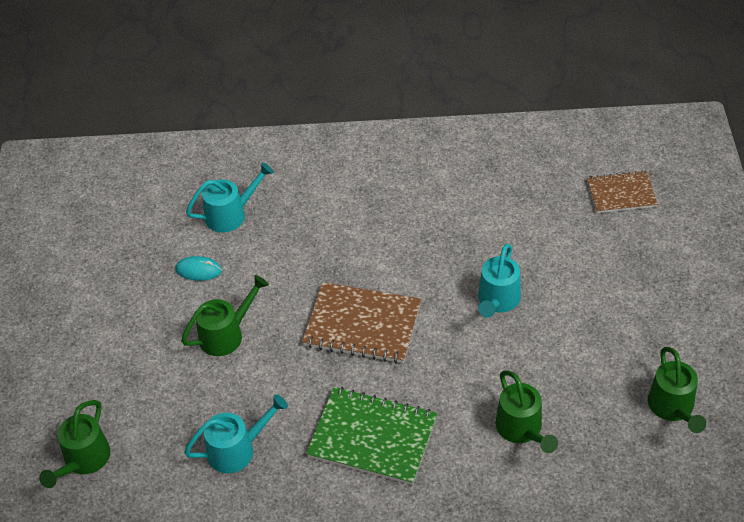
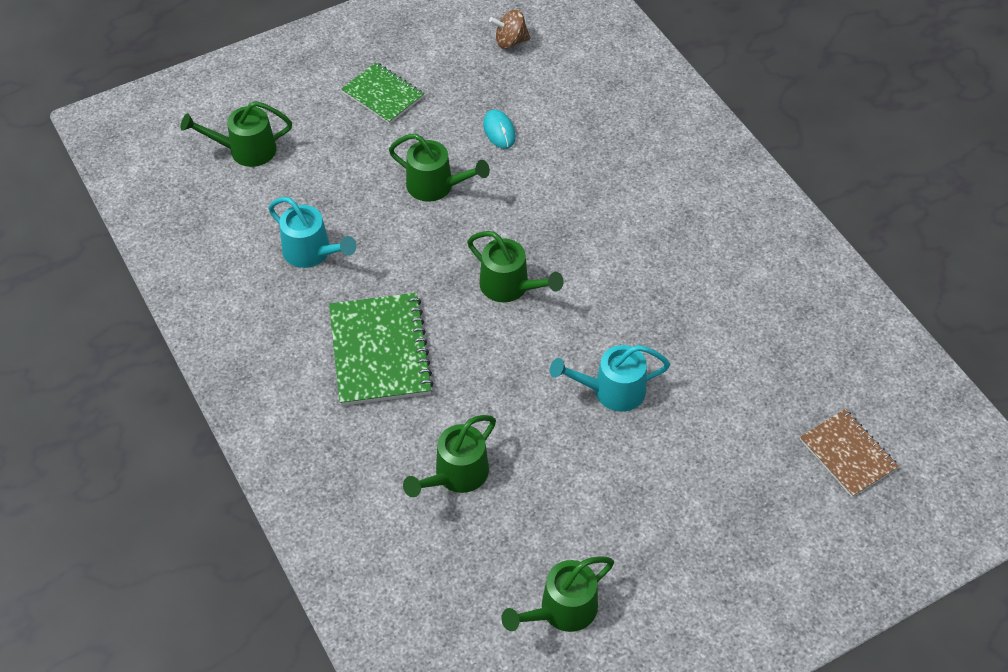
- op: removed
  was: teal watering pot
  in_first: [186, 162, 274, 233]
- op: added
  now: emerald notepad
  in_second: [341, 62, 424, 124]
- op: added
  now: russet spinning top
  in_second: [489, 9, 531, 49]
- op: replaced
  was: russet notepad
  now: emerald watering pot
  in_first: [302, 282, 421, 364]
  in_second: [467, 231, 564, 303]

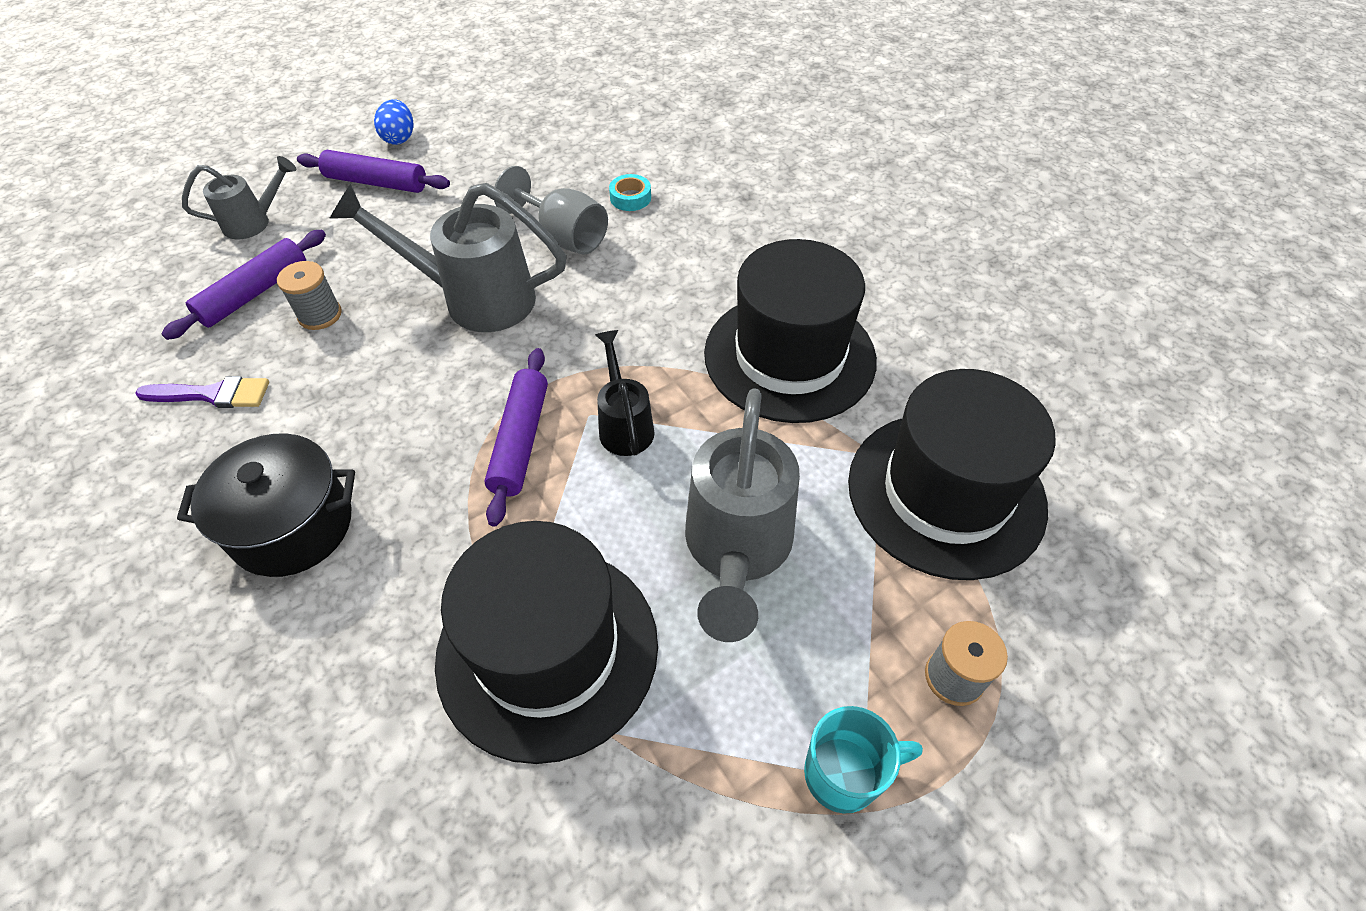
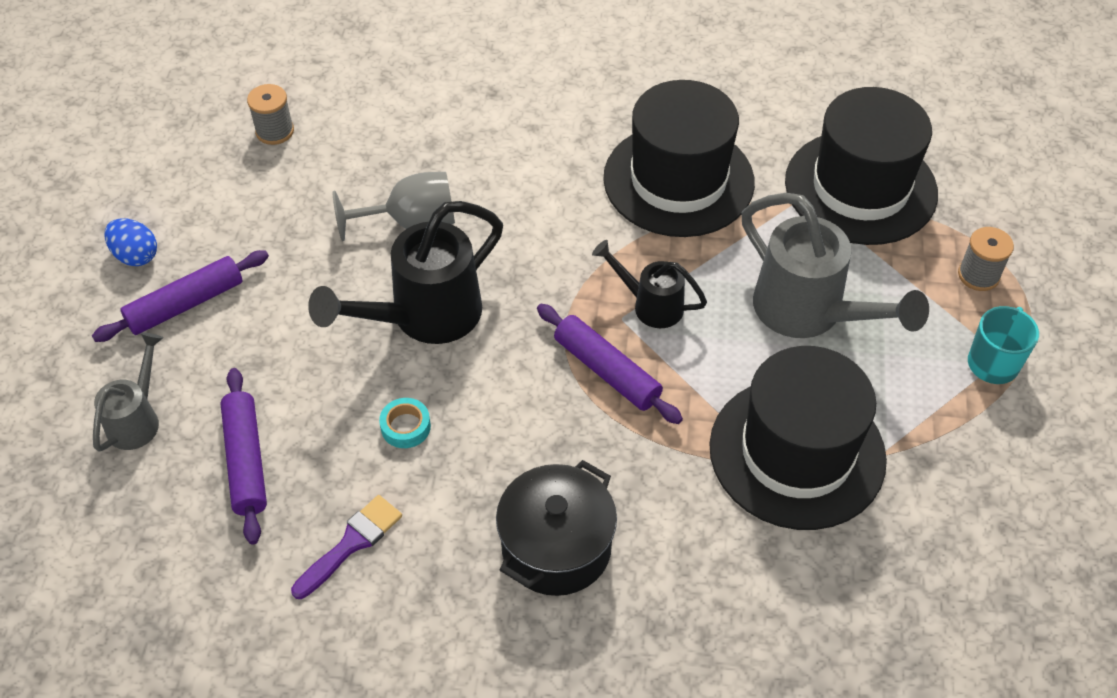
- op: moved
  was: gray reel of thread
  in_first: [277, 261, 342, 330]
  in_second: [247, 84, 294, 145]
- op: moved
  was: teal roll of tape
  in_first: [609, 174, 651, 211]
  in_second: [379, 398, 431, 448]
- op: recoloured
  was: gray watering pot
  now: black watering pot
  in_first: [329, 183, 567, 332]
  in_second: [308, 201, 503, 344]

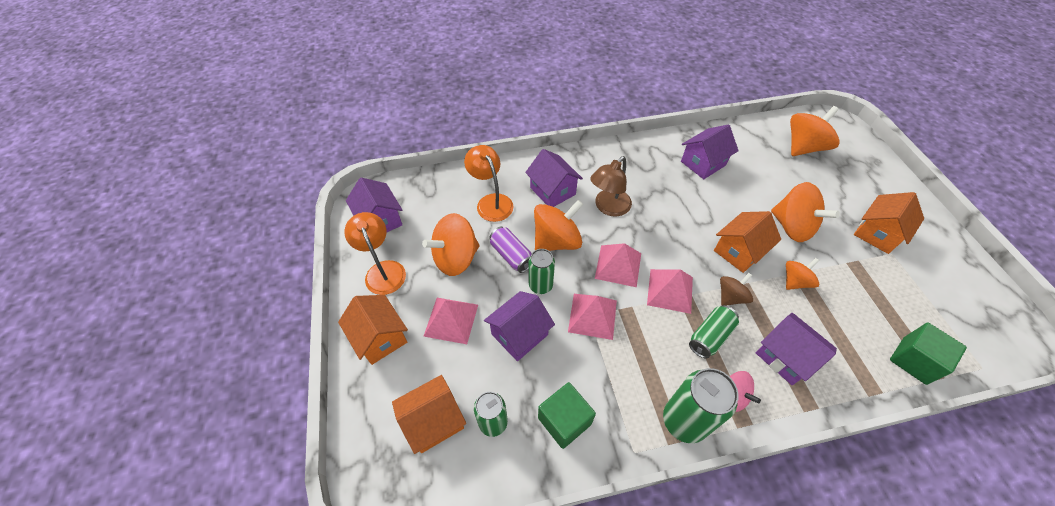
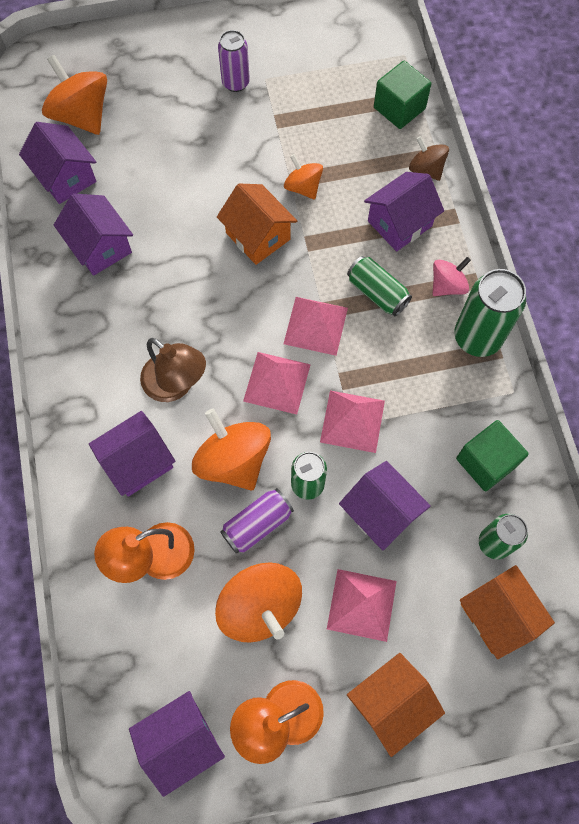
- op: removed
  was: orange spinning top
  in_first: [771, 182, 840, 242]
- op: added
  now: purple cottage
  in_second: [19, 122, 96, 204]
- op: moved
  was: russet spinning top
  in_first: [720, 273, 753, 306]
  in_second: [409, 136, 449, 181]
- op: replaced
  was: orange cottage
  now: purple can
  in_first: [854, 192, 924, 254]
  in_second: [218, 30, 250, 92]

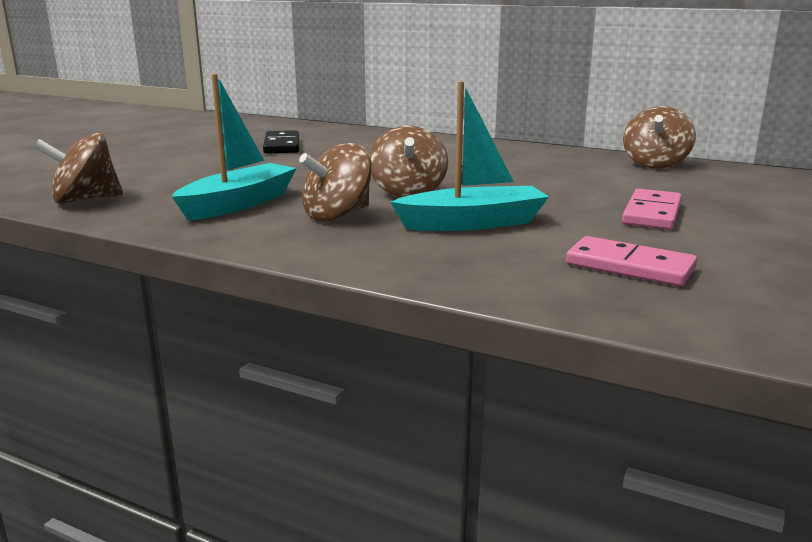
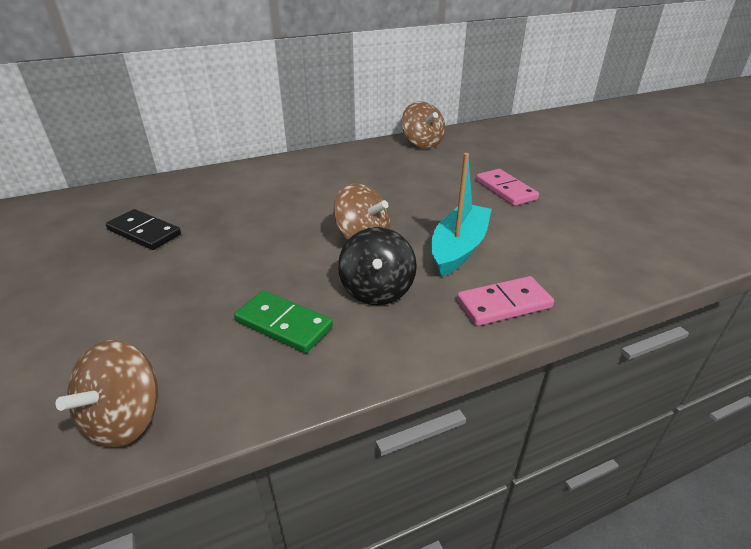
- op: moved
  was: rosy domino piece
  in_first: [566, 236, 697, 286]
  in_second: [457, 276, 554, 326]
- op: replaced
  was: teal boat
  now: emerald domino piece
  in_first: [172, 74, 296, 220]
  in_second: [234, 290, 333, 353]
- op: recoloured
  was: russet spinning top
  now: black spinning top
  in_first: [299, 143, 372, 222]
  in_second: [338, 227, 417, 305]

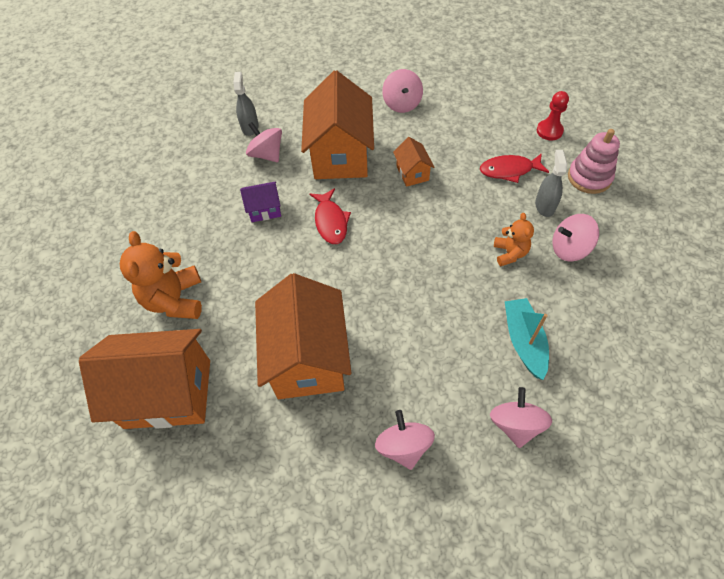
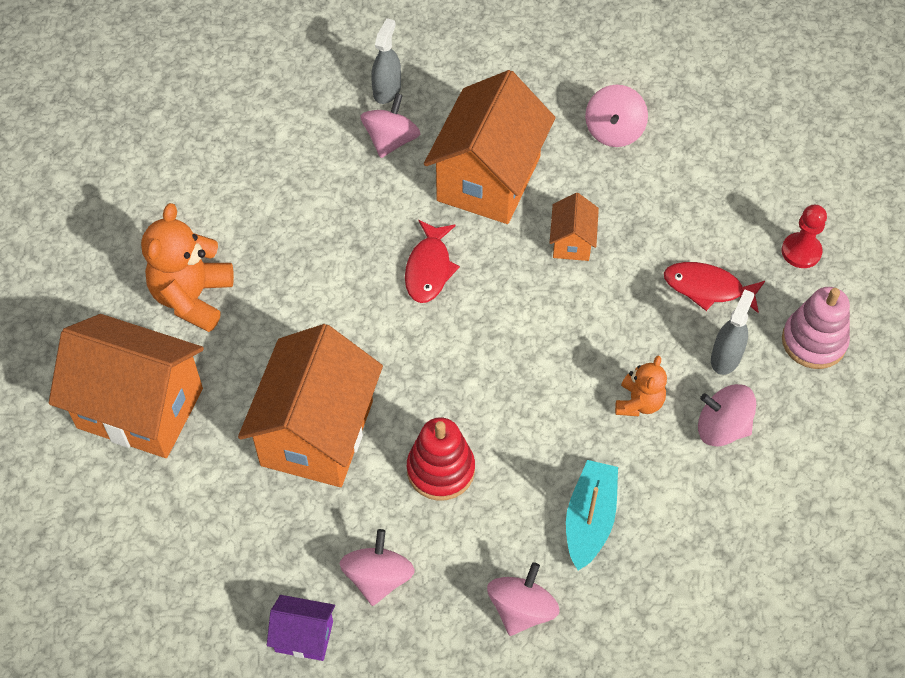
- op: added
  now: crimson stacking toy
  in_second: [407, 417, 475, 501]
- op: moved
  was: purple cottage
  in_first: [240, 181, 281, 222]
  in_second: [267, 595, 335, 661]
- op: turned
  was: rosy spinning top
  in_first: [246, 122, 282, 162]
  in_second: [360, 93, 420, 158]
  clockwise: 45

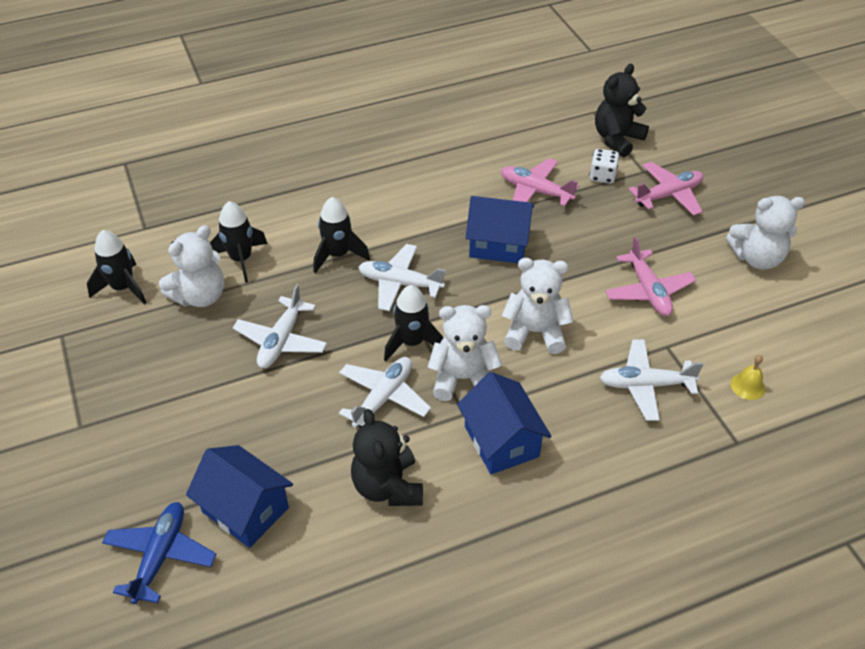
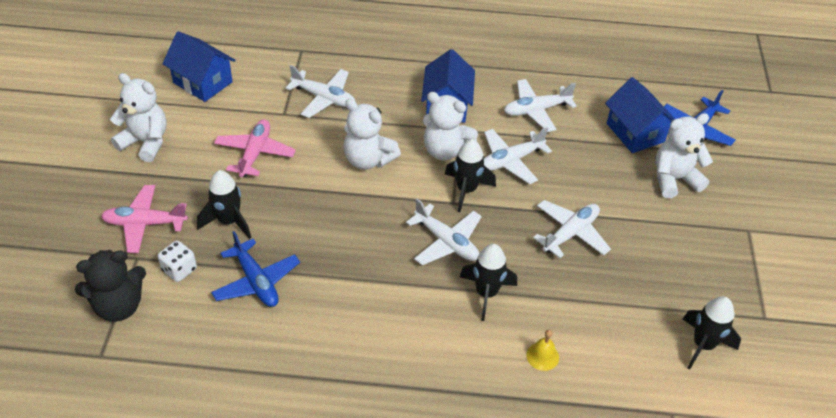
- op: moved
  was: white teddy bear
  in_first: [159, 225, 224, 307]
  in_second: [656, 113, 713, 198]
- op: moved
  was: black rocket
  in_first: [210, 201, 268, 283]
  in_second: [197, 170, 251, 239]
- op: moved
  was: blue cottage
  in_first: [466, 196, 534, 263]
  in_second: [162, 31, 236, 102]
- op: moved
  was: yellow hand bell
  in_first: [730, 355, 766, 400]
  in_second: [526, 330, 559, 371]
- op: replaced
  was: black teddy bear
  now: white plane
  in_first: [351, 409, 423, 506]
  in_second: [504, 79, 577, 132]
- op: recoloured
  was: rosy plane
  now: blue plane
  in_first: [501, 158, 579, 206]
  in_second: [211, 231, 300, 307]

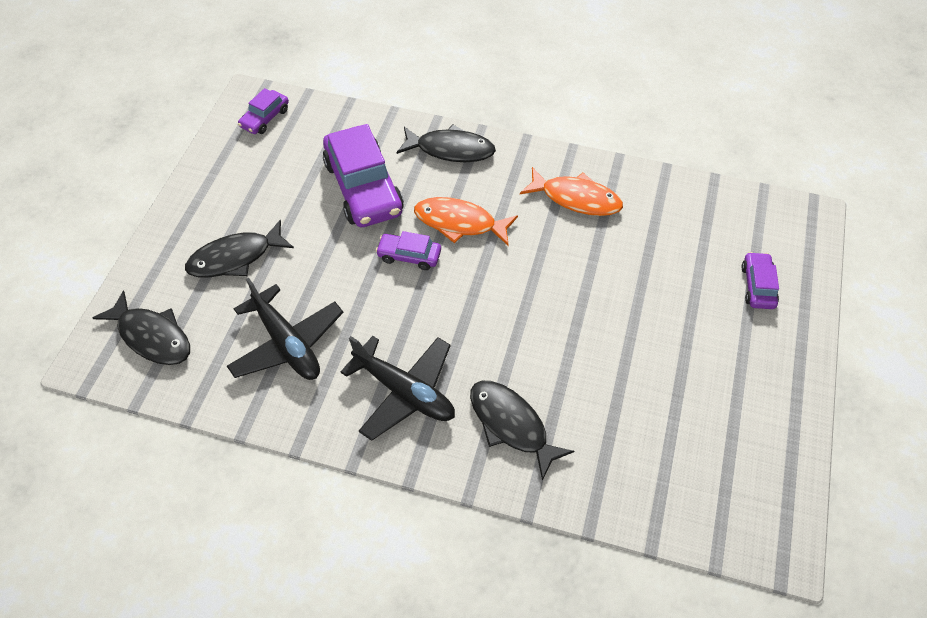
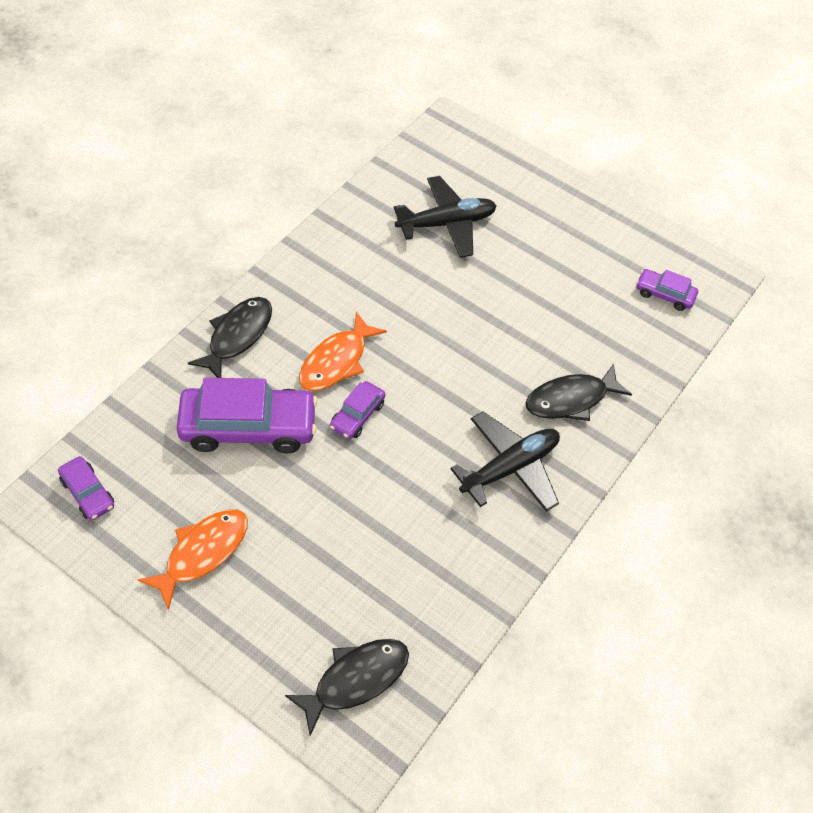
- op: removed
  was: black fish figure
  in_first: [185, 220, 294, 278]
- op: moved
  was: black plane
  in_first: [227, 278, 344, 380]
  in_second: [394, 176, 496, 258]
- op: moved
  was: orange fish figure
  in_first: [520, 167, 623, 216]
  in_second: [137, 509, 248, 610]
- op: moved
  was: purple car
  in_first: [741, 252, 779, 309]
  in_second: [636, 269, 698, 311]

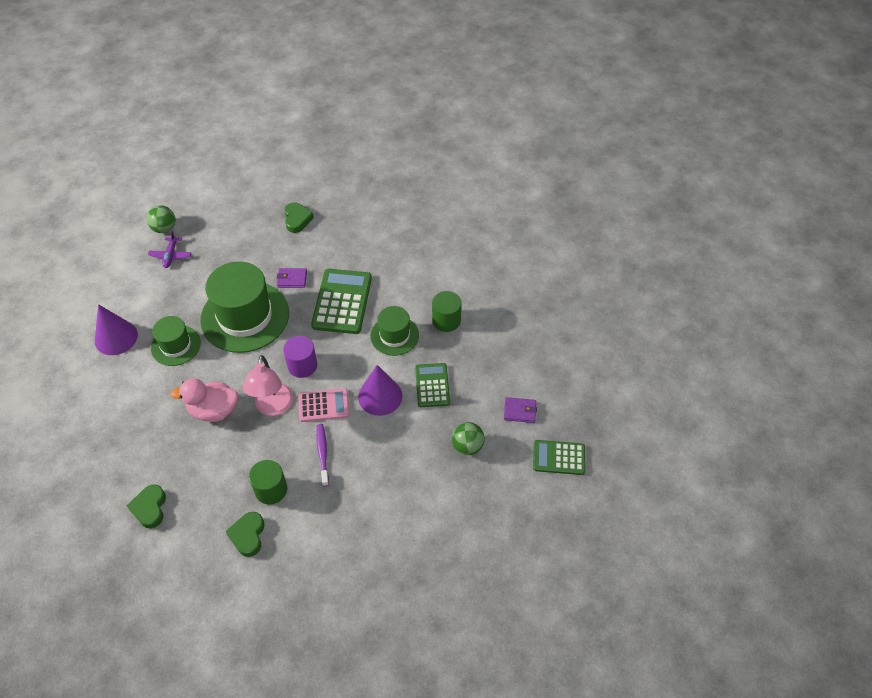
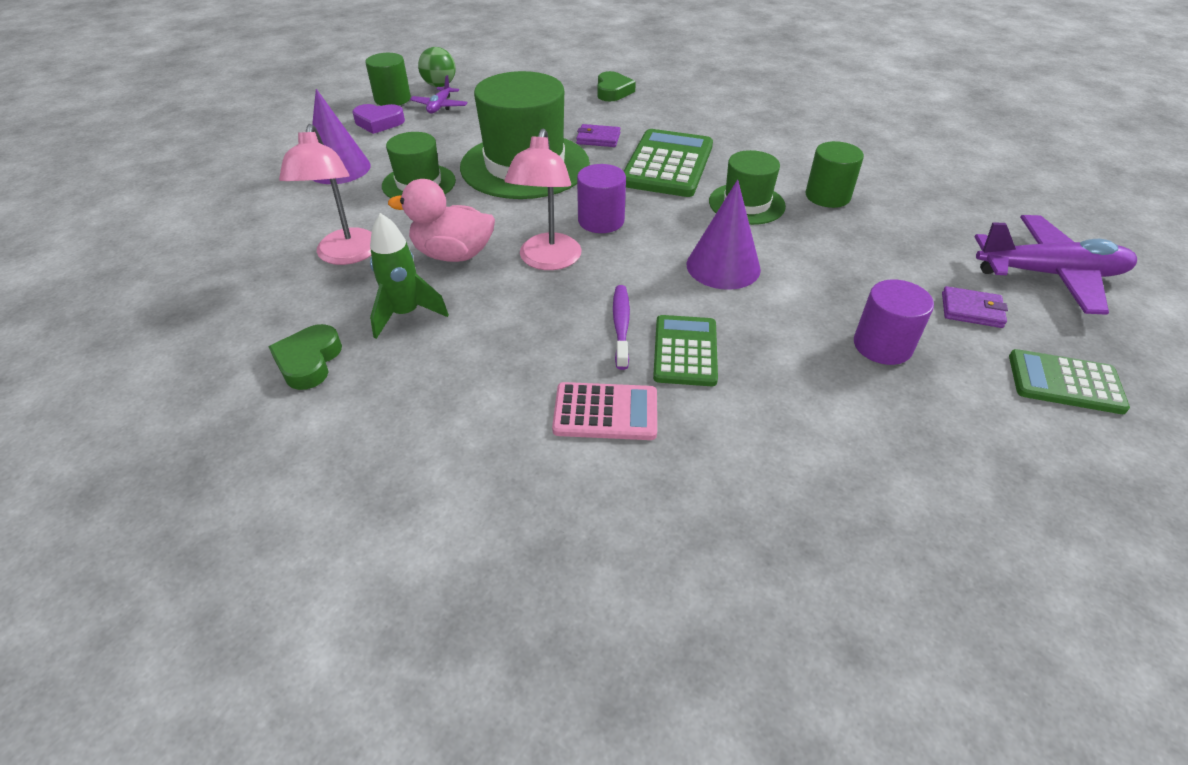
- op: removed
  was: emerald love heart
  in_first: [225, 512, 264, 557]
- op: added
  now: rosy reading lamp
  in_second: [279, 124, 372, 265]
- op: added
  now: purple love heart
  in_second: [352, 104, 405, 134]
- op: added
  now: emerald rocket
  in_second: [370, 213, 449, 339]
- op: added
  now: purple plane
  in_second: [975, 215, 1137, 315]
- op: moved
  was: emerald solid cylinder
  in_first: [249, 460, 287, 504]
  in_second: [365, 53, 411, 106]
- op: moved
  was: rosy pocket calculator
  in_first: [299, 388, 349, 422]
  in_second: [552, 382, 657, 440]
- op: moved
  was: emerald pocket calculator
  in_first: [415, 363, 450, 407]
  in_second: [653, 315, 718, 386]
- op: replaced
  was: emerald sphere
  now: purple solid cylinder
  in_first: [452, 422, 485, 455]
  in_second: [854, 279, 934, 365]

